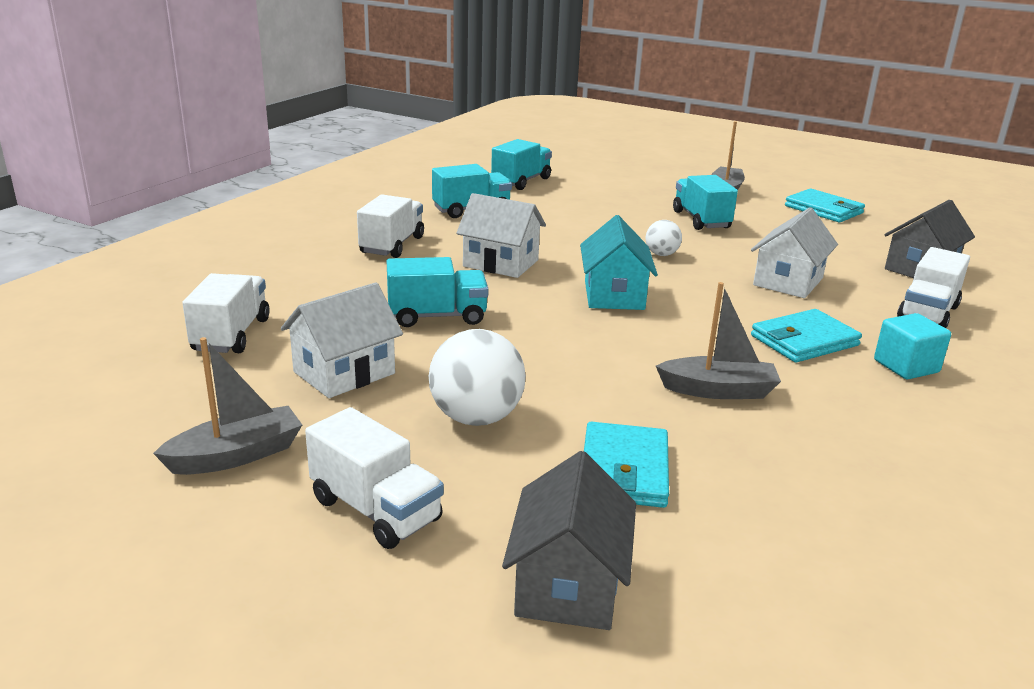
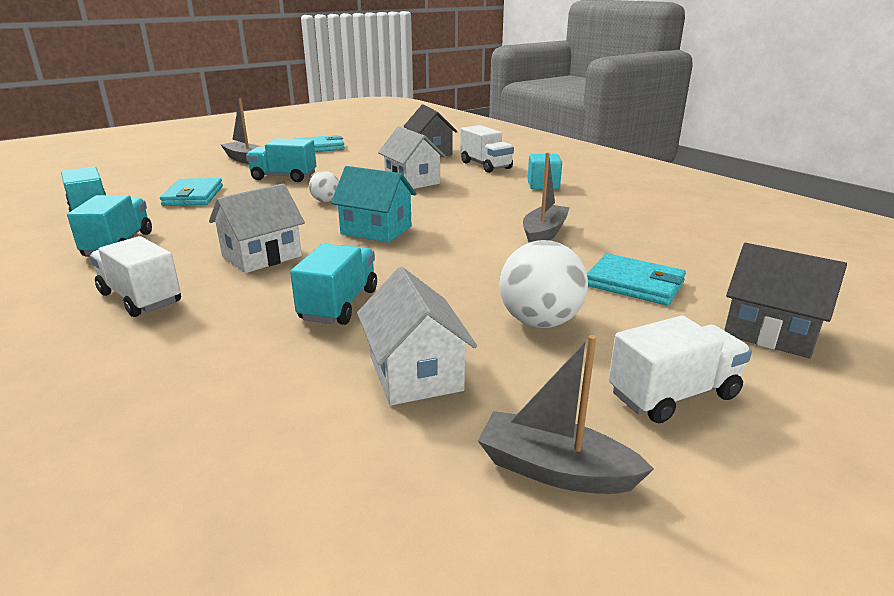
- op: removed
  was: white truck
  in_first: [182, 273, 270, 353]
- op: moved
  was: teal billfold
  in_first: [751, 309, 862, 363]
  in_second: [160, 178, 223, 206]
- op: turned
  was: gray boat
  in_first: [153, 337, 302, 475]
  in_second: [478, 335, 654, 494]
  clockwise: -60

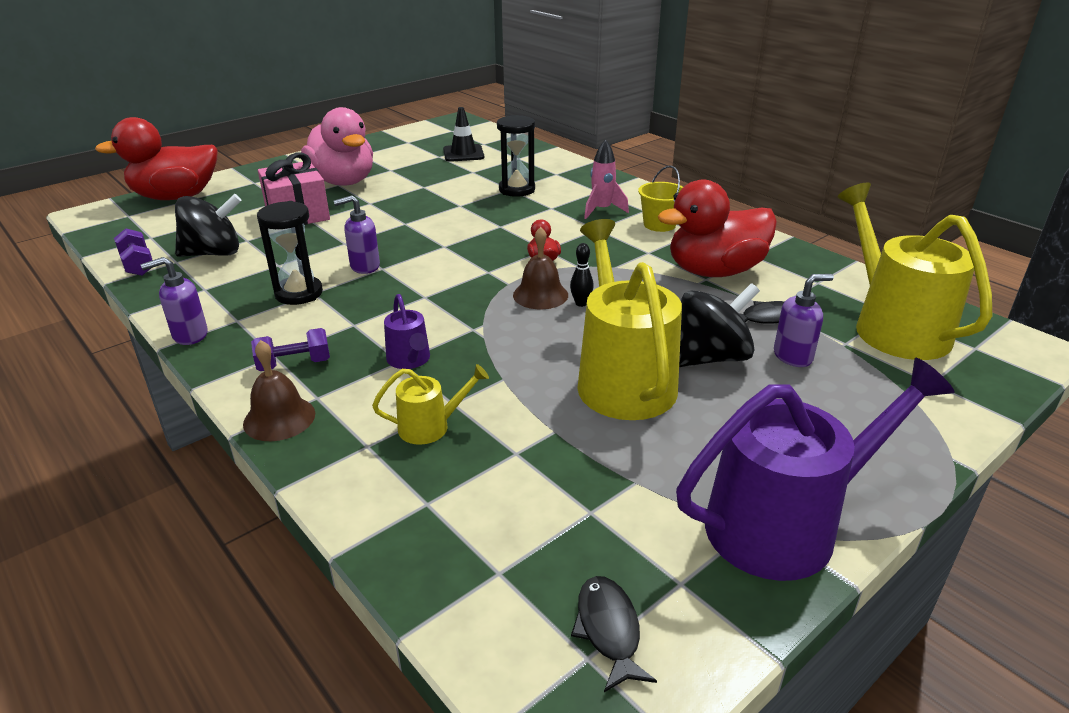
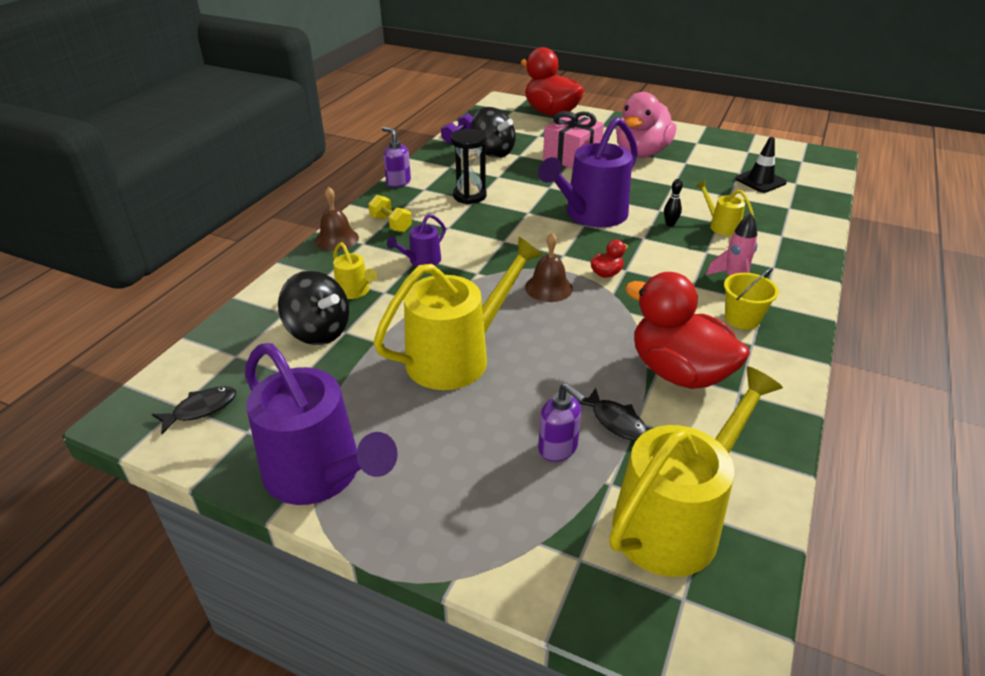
- op: removed
  was: purple soap pump
  in_first: [334, 195, 380, 274]
- op: added
  now: purple watering pot
  in_second: [538, 117, 638, 227]
- op: moved
  was: black tenpin
  in_first: [570, 243, 594, 307]
  in_second: [664, 179, 683, 227]
- op: moved
  was: black spinning top
  in_first: [679, 283, 760, 367]
  in_second: [278, 270, 349, 345]
- op: replaced
  was: black sand timer
  now: yellow watering pot
  in_first: [497, 115, 535, 197]
  in_second: [696, 180, 754, 236]
- op: recoloured
  was: purple hand weight
  now: yellow hand weight
  in_first: [251, 328, 330, 371]
  in_second: [368, 195, 412, 232]

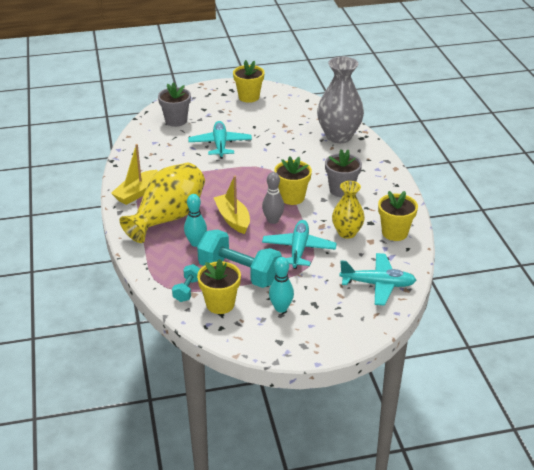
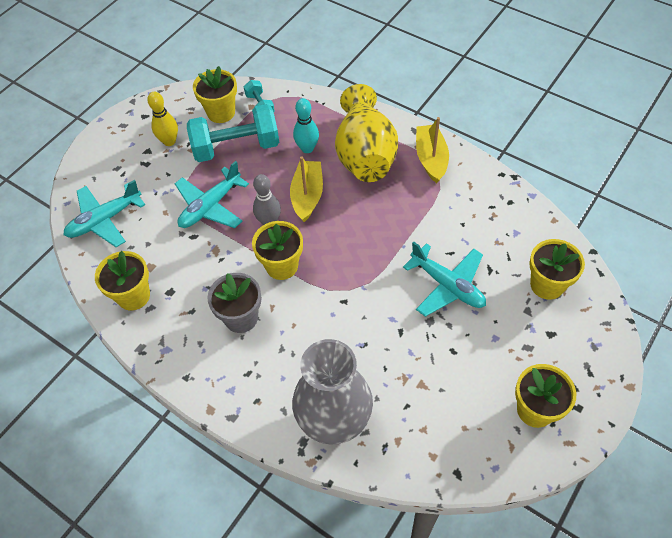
- op: removed
  was: yellow tall vase
  in_first: [332, 181, 365, 239]
- op: recoloured
  was: gray plant pot
  now: yellow plant pot
  in_first: [158, 82, 191, 127]
  in_second: [529, 239, 585, 300]
- op: recoloured
  was: teal tenpin
  now: yellow tenpin
  in_first: [269, 257, 294, 313]
  in_second: [147, 92, 178, 146]
- op: turned
  was: yellow boat
  in_first: [214, 176, 250, 234]
  in_second: [290, 156, 323, 222]
  clockwise: -105
- op: turned
  was: teal plane
  in_first: [262, 220, 337, 269]
  in_second: [175, 161, 249, 228]
  clockwise: 75

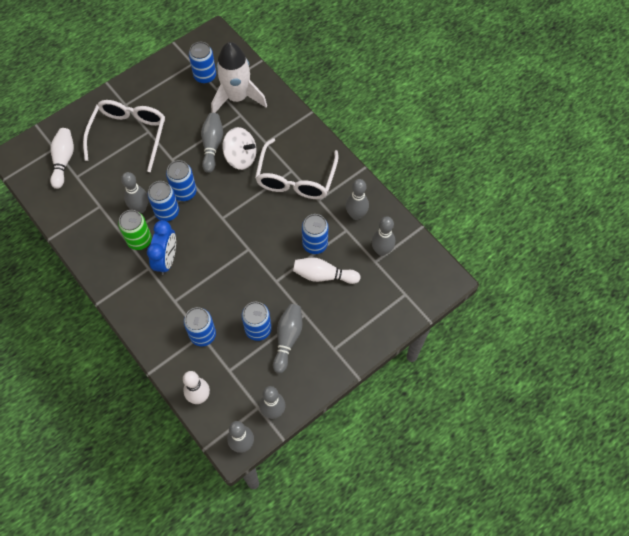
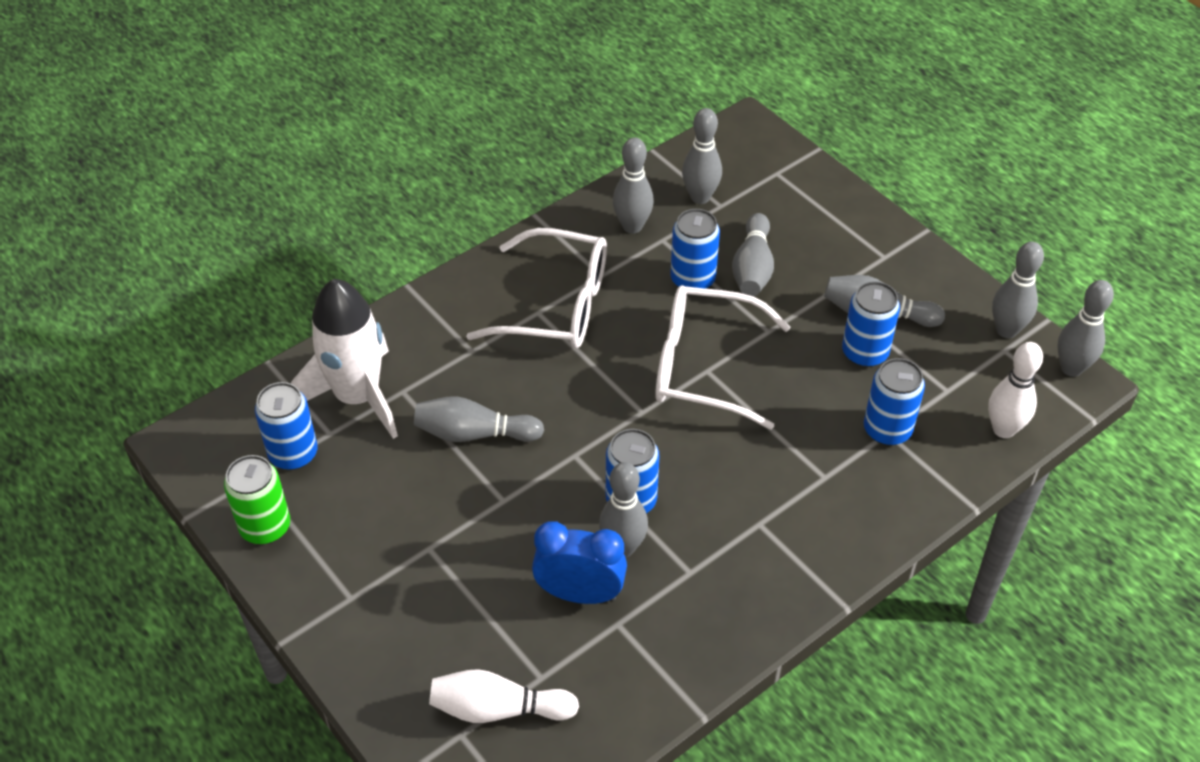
- op: removed
  was: blue can
  in_first: [166, 160, 197, 201]
- op: removed
  was: white spinning top
  in_first: [222, 127, 256, 170]
- op: moved
  was: white glasses
  in_first: [83, 100, 165, 172]
  in_second: [655, 285, 790, 430]
- op: moved
  was: emerald can
  in_first: [118, 210, 152, 250]
  in_second: [224, 455, 290, 544]
- op: moved
  was: blue alarm clock
  in_first: [147, 220, 176, 275]
  in_second: [532, 522, 627, 604]
- op: recoloured
  was: white tenpin
  now: gray tenpin
  in_first: [293, 258, 361, 284]
  in_second: [732, 213, 774, 296]

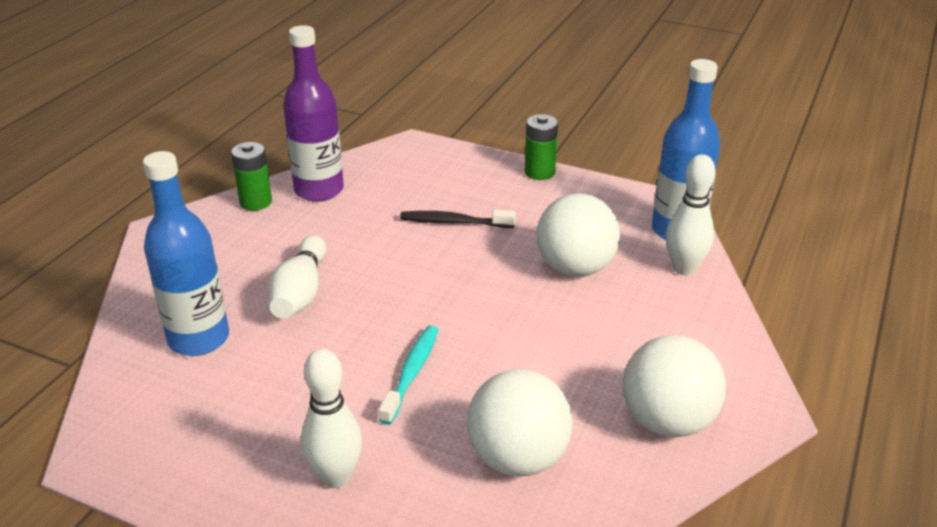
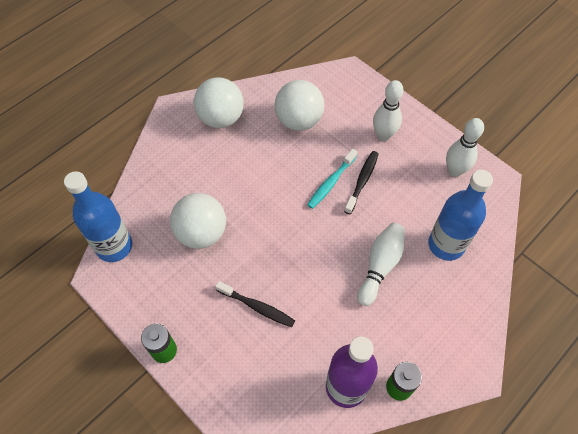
- op: added
  now: black dental brush
  in_second: [344, 151, 379, 214]
- op: moved
  was: white tenpin
  in_first: [666, 154, 715, 276]
  in_second: [446, 118, 484, 177]

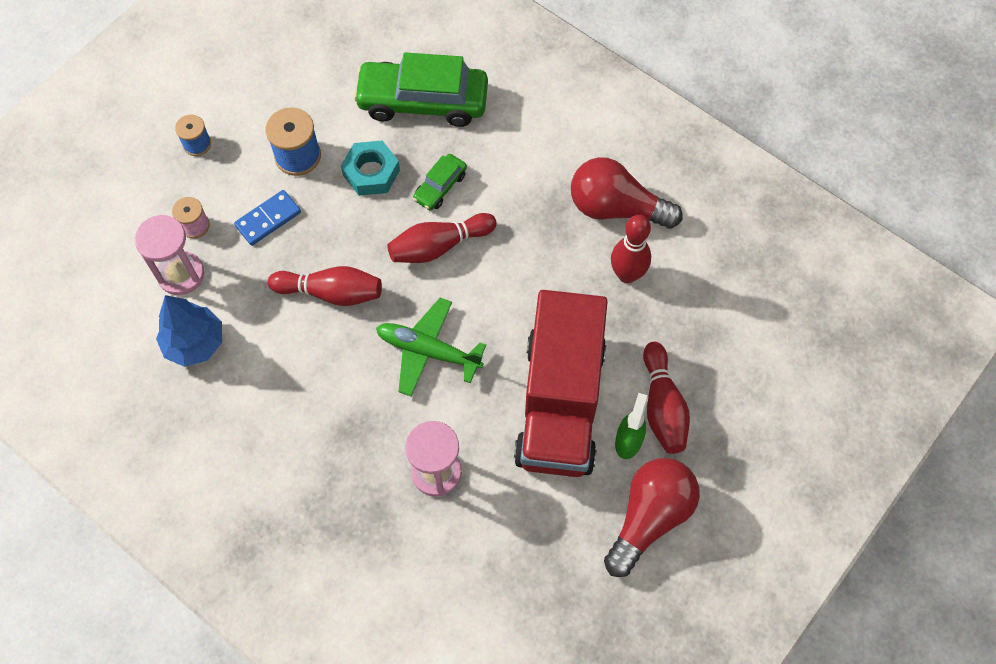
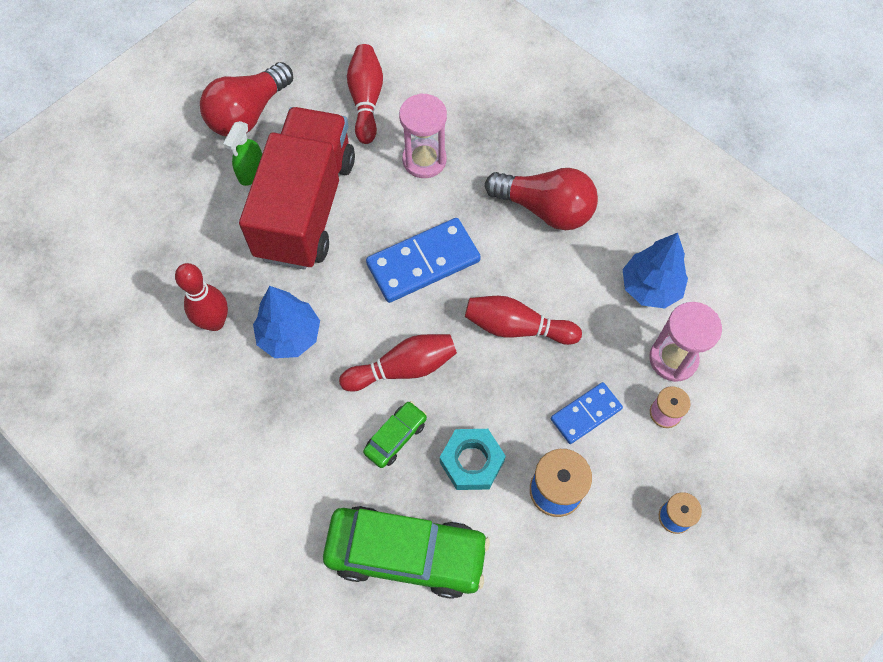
- op: added
  now: blue fir tree
  in_second: [253, 286, 320, 358]
- op: moved
  was: crimson bulb
  in_first: [571, 157, 683, 229]
  in_second: [485, 168, 598, 230]
- op: moved
  was: crimson tenpin
  in_first: [643, 342, 690, 454]
  in_second: [347, 44, 383, 144]
- op: replaced
  was: emerald plane
  now: blue domino piece
  in_first: [376, 298, 486, 397]
  in_second: [366, 218, 481, 303]

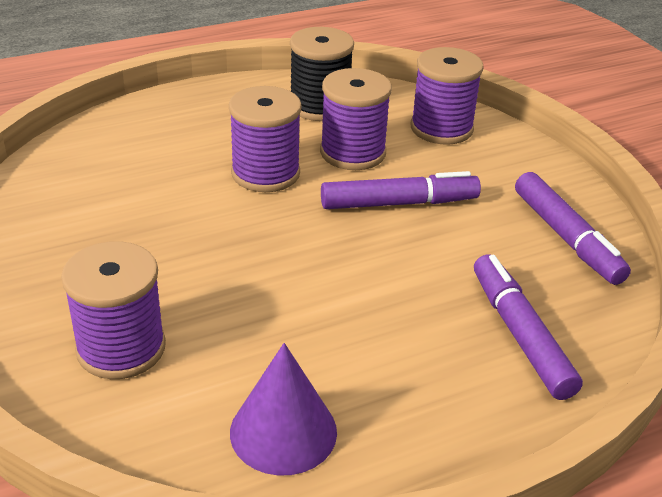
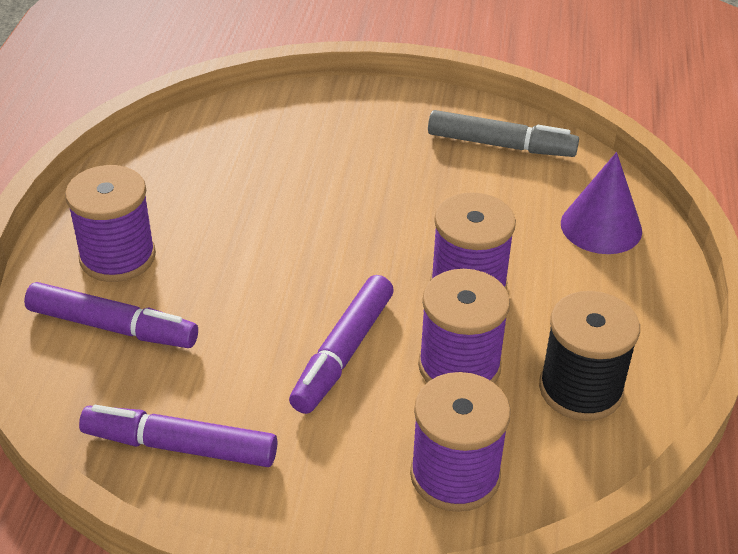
- op: added
  now: gray felt pen
  in_second: [428, 110, 579, 157]
- op: moved
  was: purple reel of thread
  in_first: [61, 241, 166, 379]
  in_second: [65, 165, 156, 282]
- op: moved
  was: purple cone shape
  in_first: [230, 343, 337, 476]
  in_second: [561, 152, 642, 254]

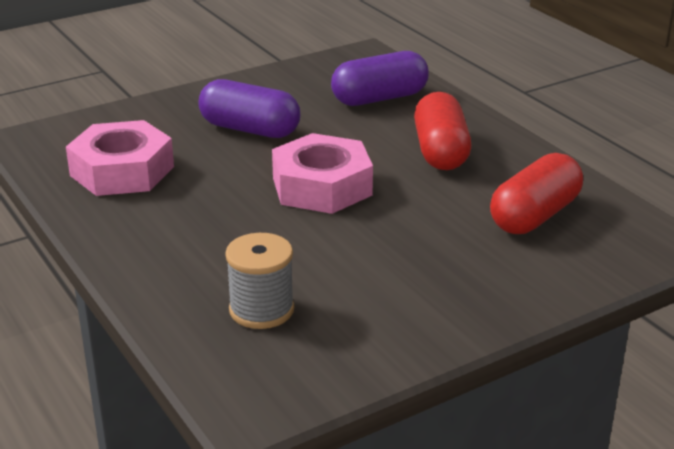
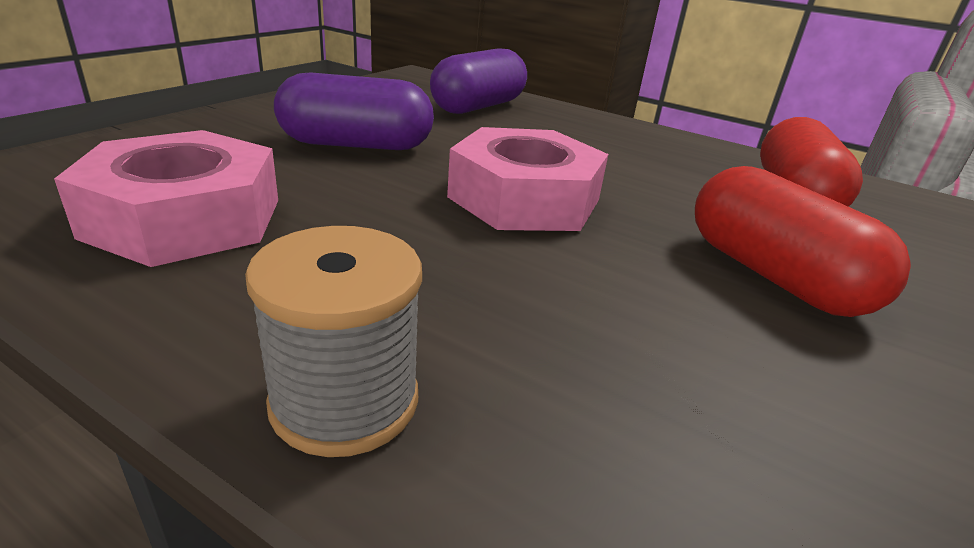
- op: moved
  was: gray reel of thread
  in_first: [225, 233, 294, 329]
  in_second: [245, 226, 422, 457]
- op: moved
  was: crimson capsule
  in_first: [414, 92, 471, 170]
  in_second: [695, 166, 911, 317]

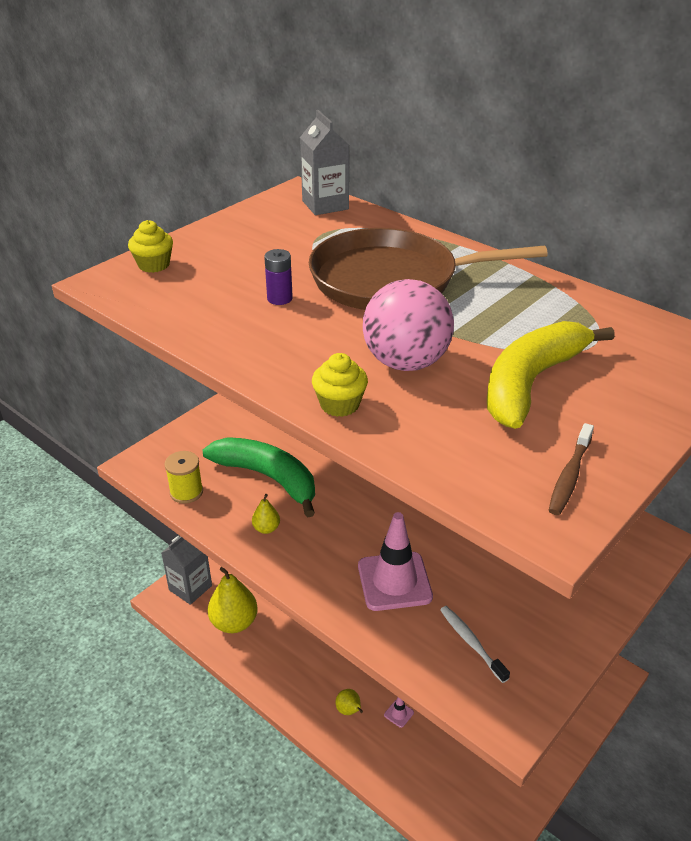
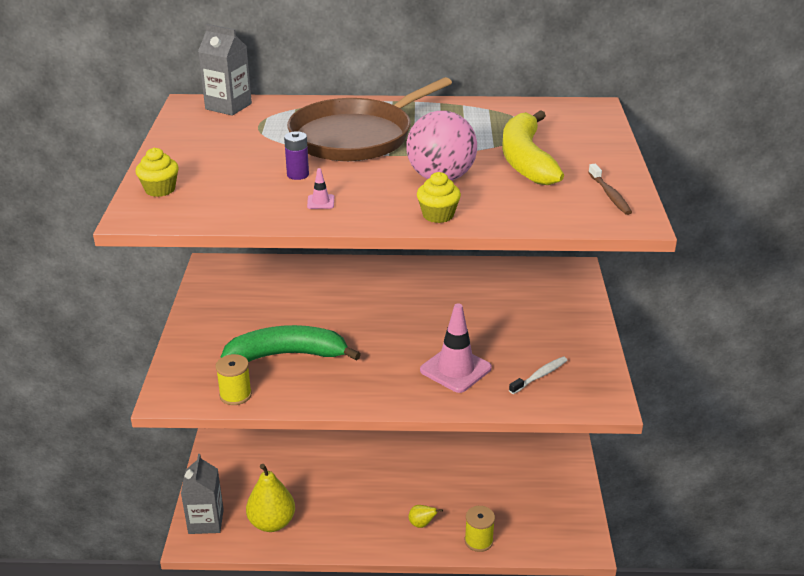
- op: removed
  was: yellow pear fruit
  in_first: [252, 494, 280, 534]
- op: added
  now: yellow reel of thread
  in_second: [465, 506, 495, 552]
- op: moved
  was: rosy safety cone
  in_first: [384, 697, 414, 728]
  in_second: [307, 168, 334, 209]
- op: turned
  was: white dental brush
  in_first: [440, 606, 510, 683]
  in_second: [509, 357, 568, 394]
  clockwise: 120

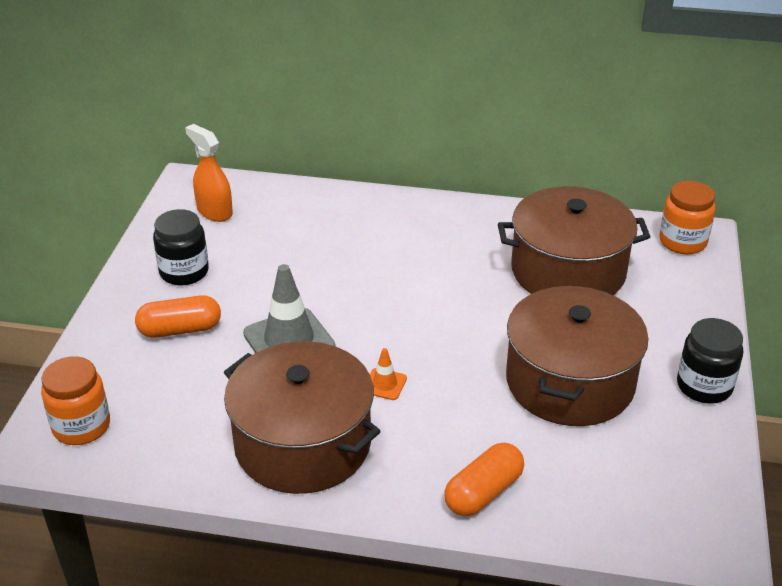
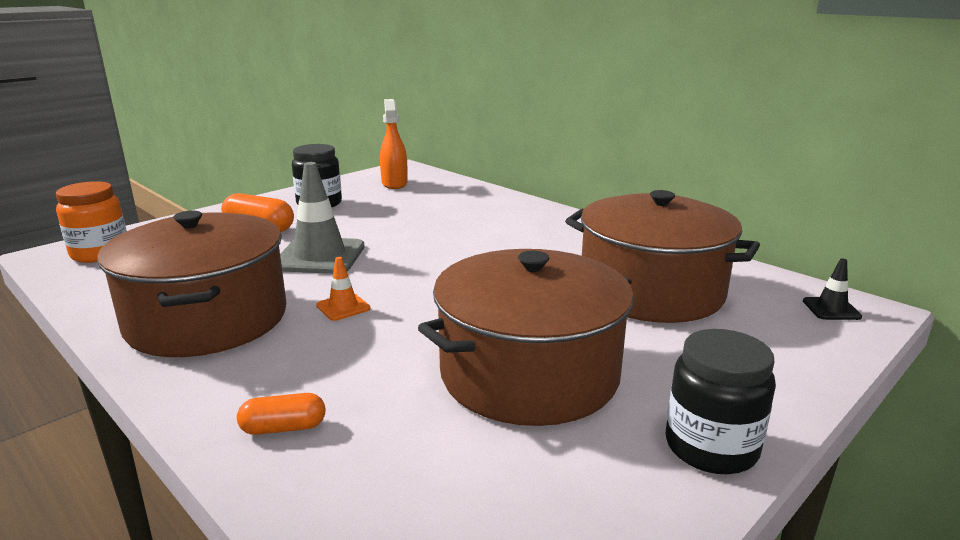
- op: replaced
  was: orange preserve jar
  now: black safety cone
  in_first: [660, 181, 715, 254]
  in_second: [803, 258, 862, 320]
- op: resized
  was: orange capsule
  in_first: [444, 443, 524, 516]
  in_second: [237, 393, 326, 435]
  ratio: 0.61

